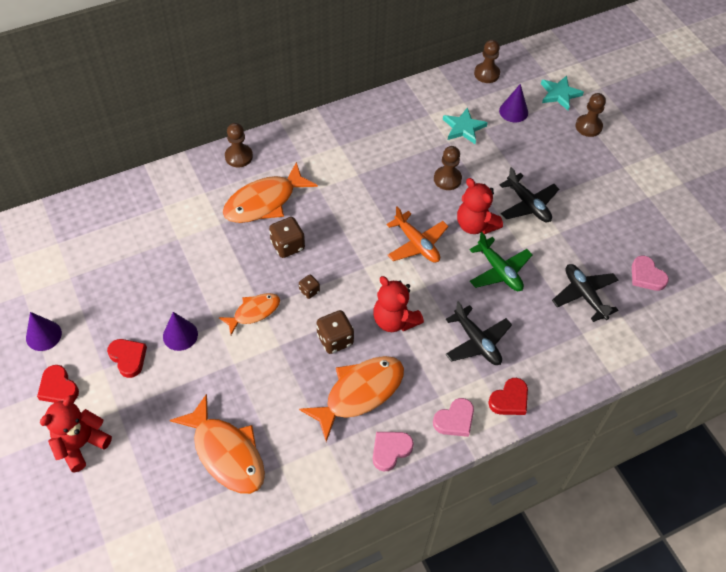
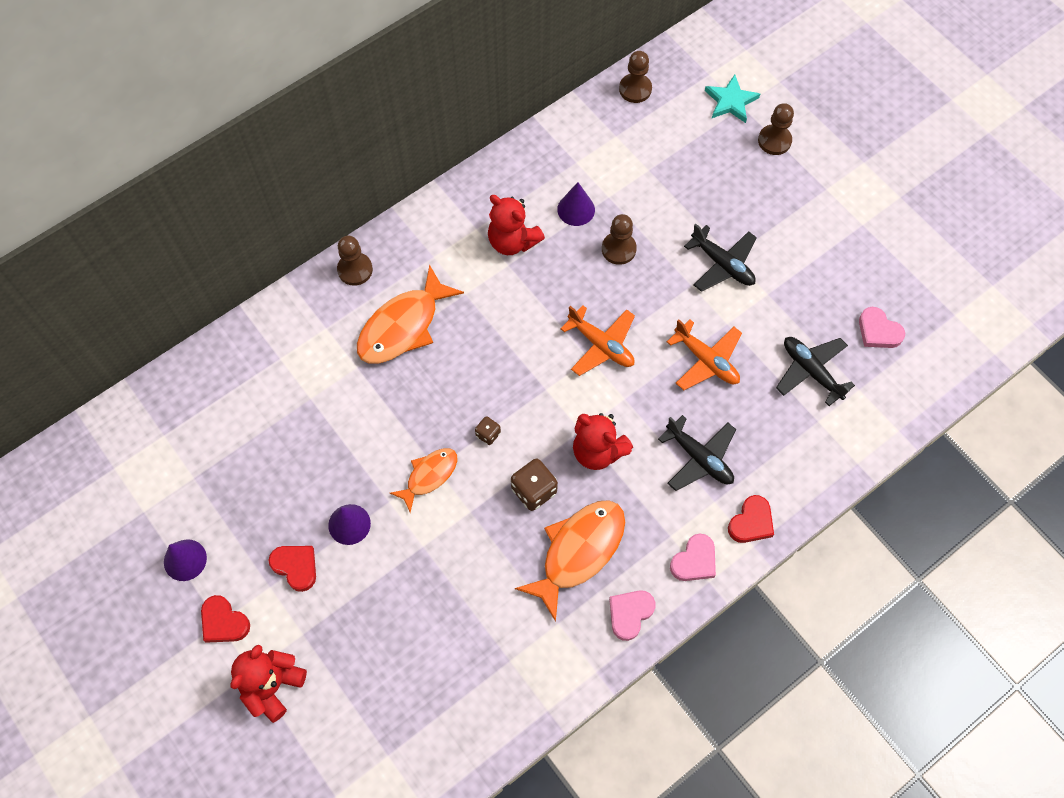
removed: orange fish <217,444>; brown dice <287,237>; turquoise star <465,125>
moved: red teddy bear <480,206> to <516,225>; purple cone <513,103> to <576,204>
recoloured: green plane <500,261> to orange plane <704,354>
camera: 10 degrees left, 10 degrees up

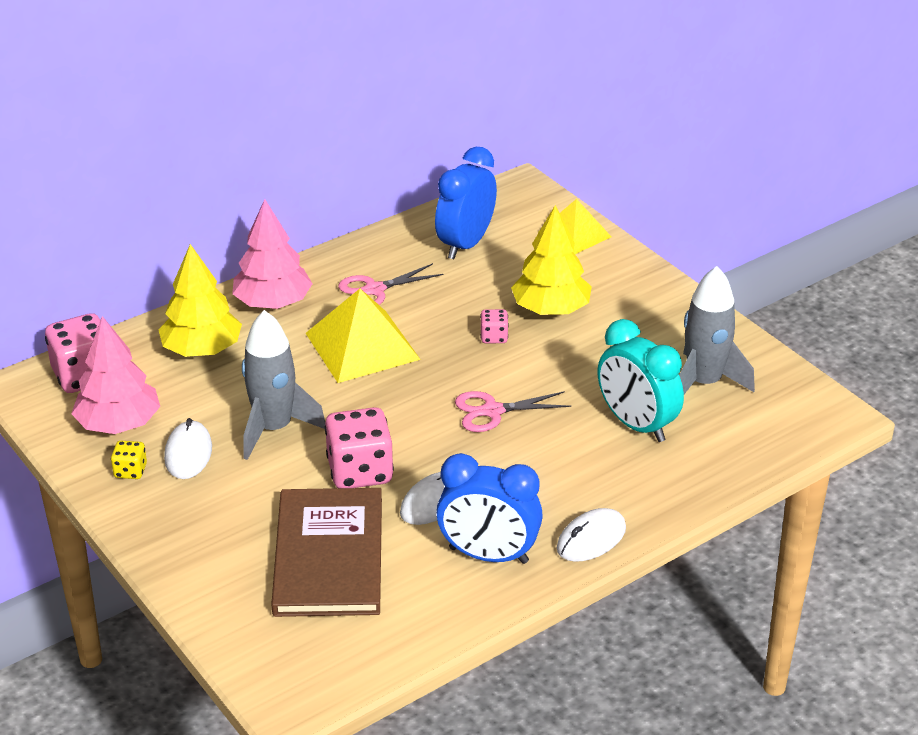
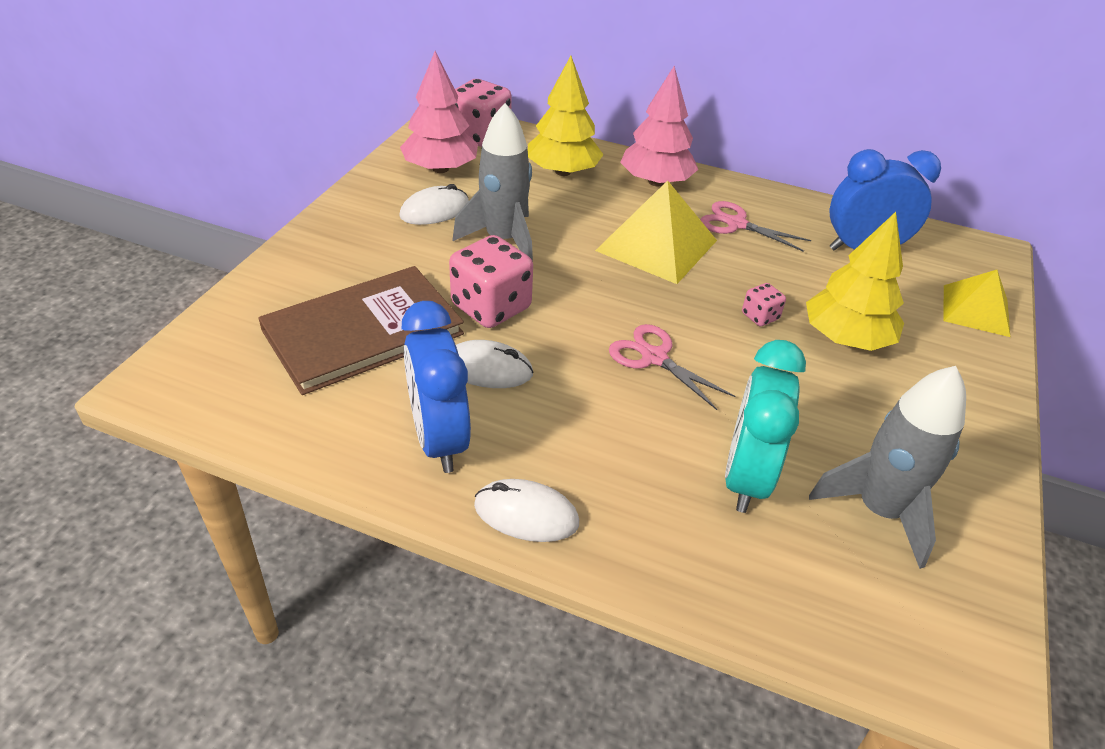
removed: yellow dice <129,460>
camera: 55 degrees right, 5 degrees up

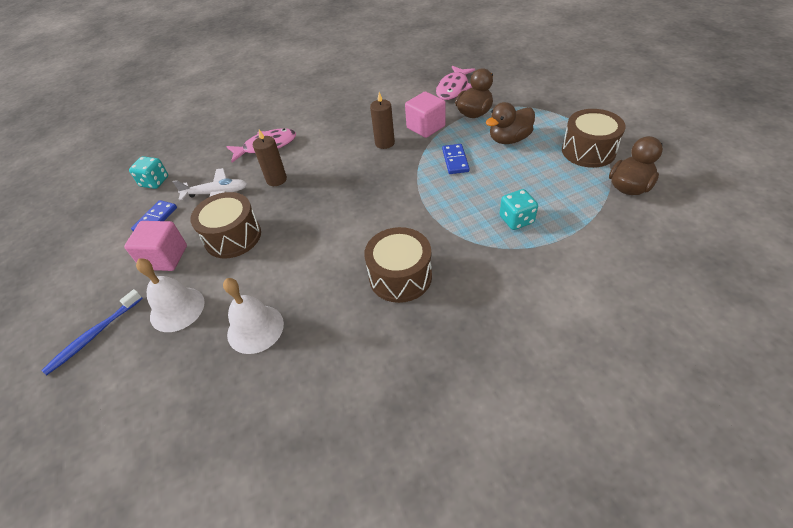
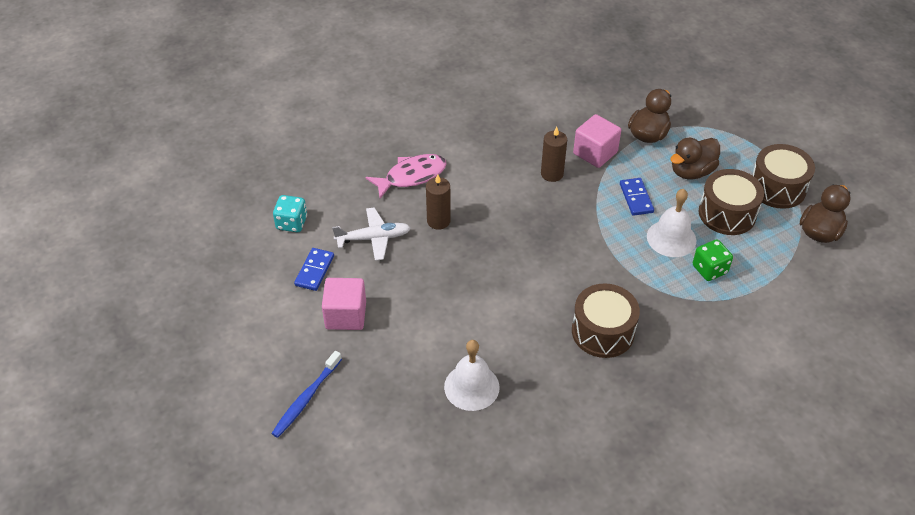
removed: pink fish <455,83>
moved: white bell <170,295> to <671,223>; brown drum <225,225> to <731,202>
recoloured: turquoise dice <518,209> to green dice <713,260>
camera: 10 degrees left, 0 degrees up

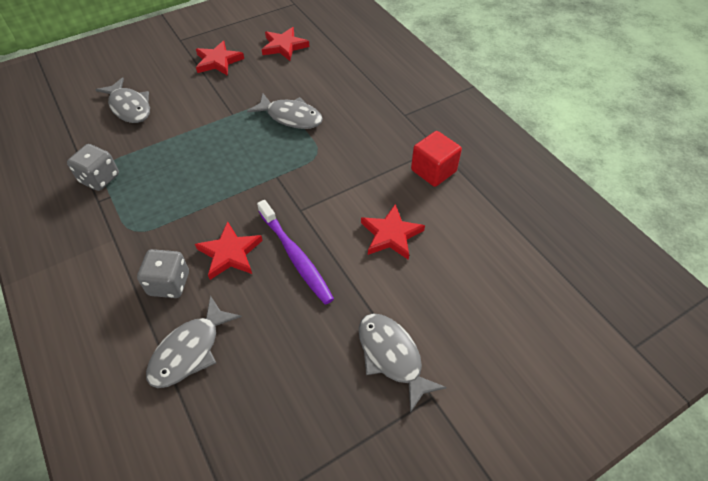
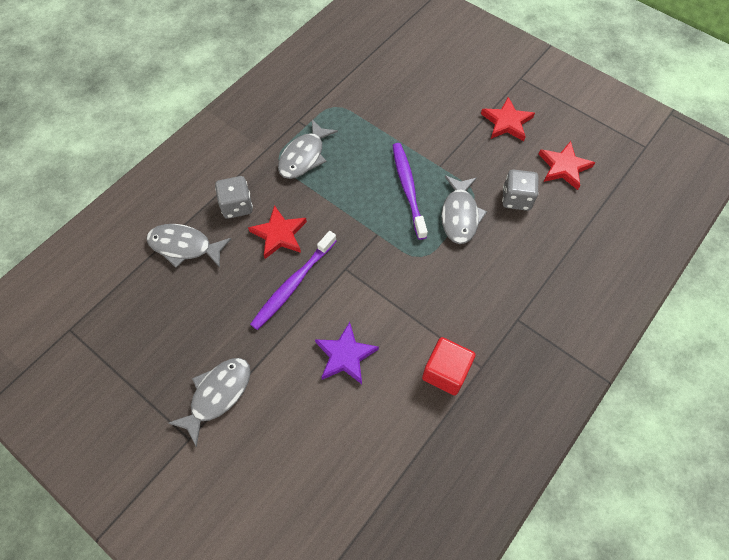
added: purple toothbrush <410,191>
moved: grey fish <122,100> to <308,149>; grey dice <93,167> to <520,190>
recoloured: red star <393,232> to purple star <347,353>
camera: 70 degrees right, 10 degrees up

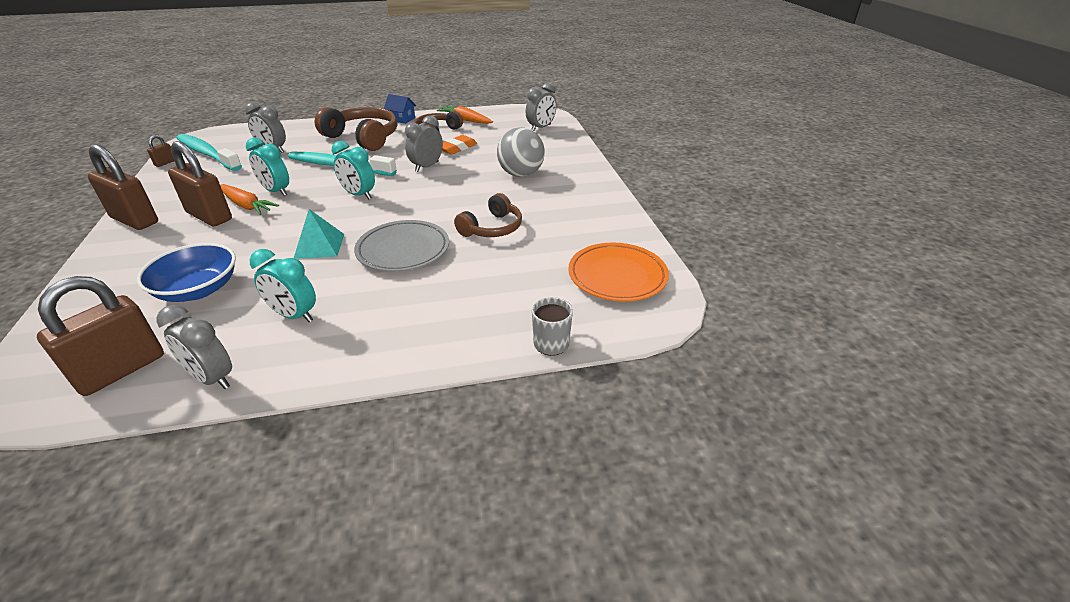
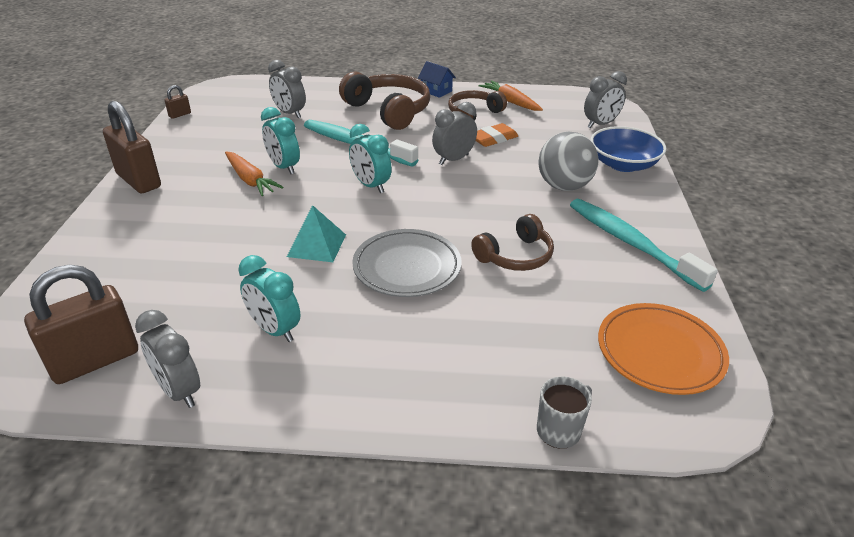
removed: brown padlock <200,183>
moved: turquoise toothbrush <209,152> to <644,245>; blue bowl <186,272> to <629,149>
camera: 15 degrees right, 0 degrees up

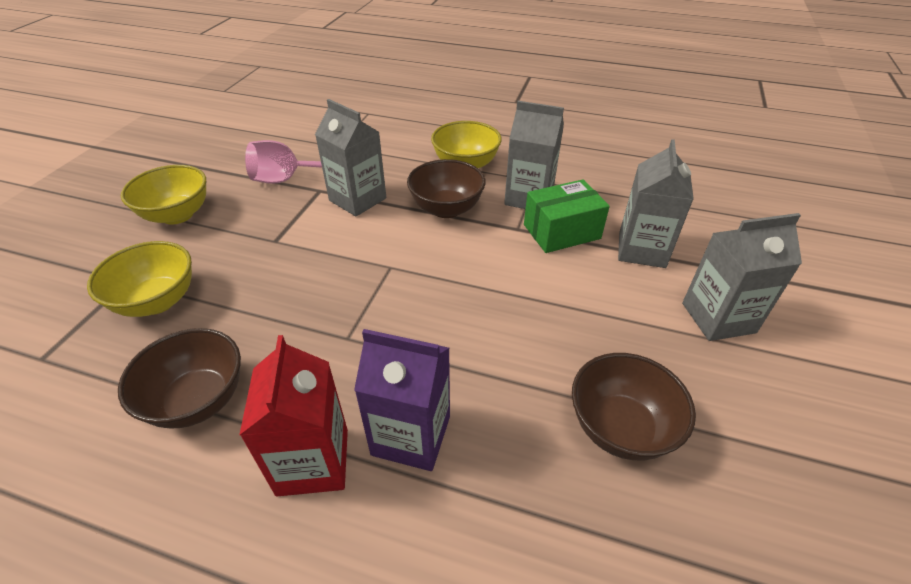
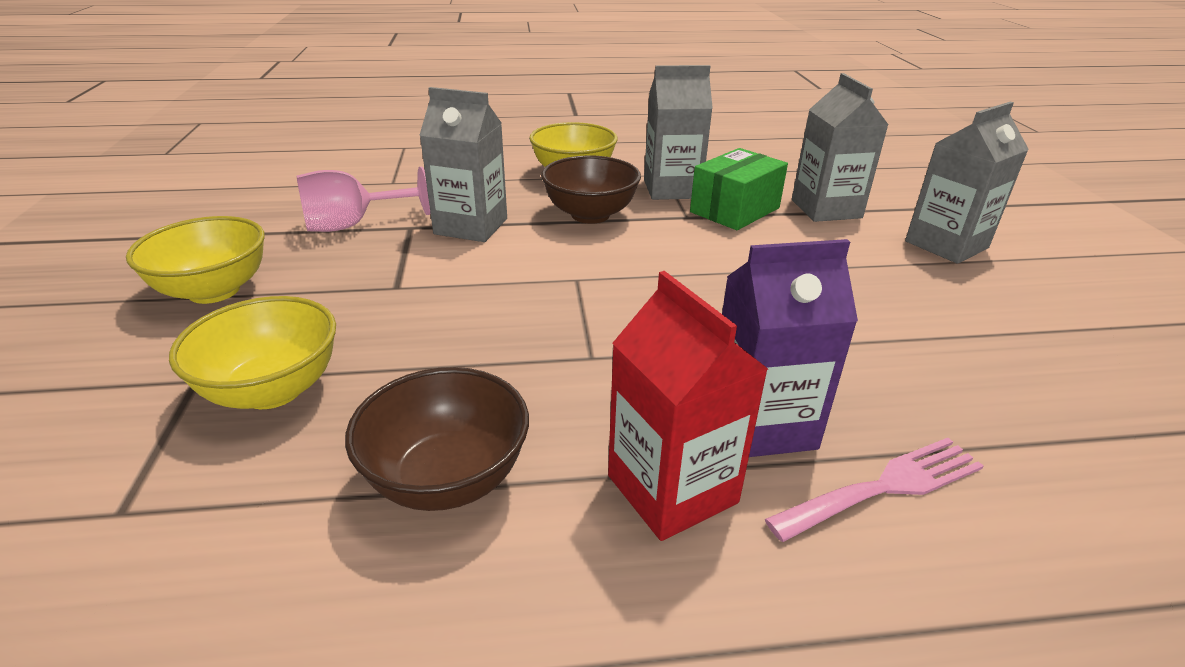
removed: brown bowl <634,406>
added: pink fork <874,490>
camera: 25 degrees left, 10 degrees down

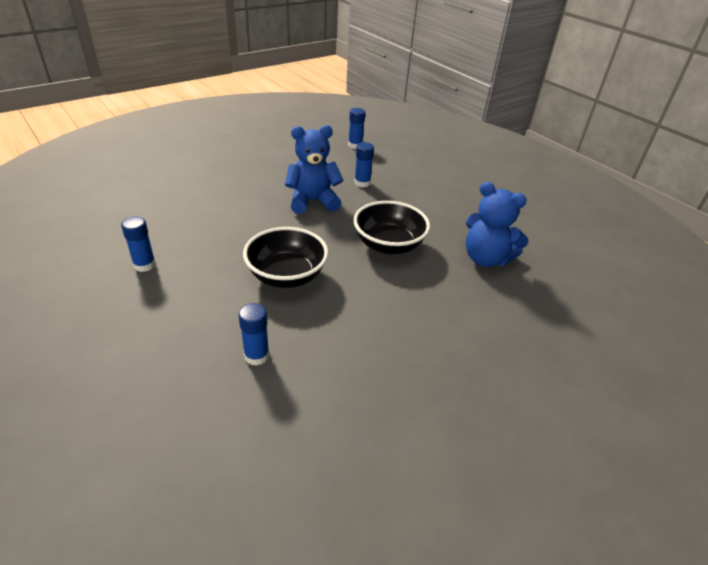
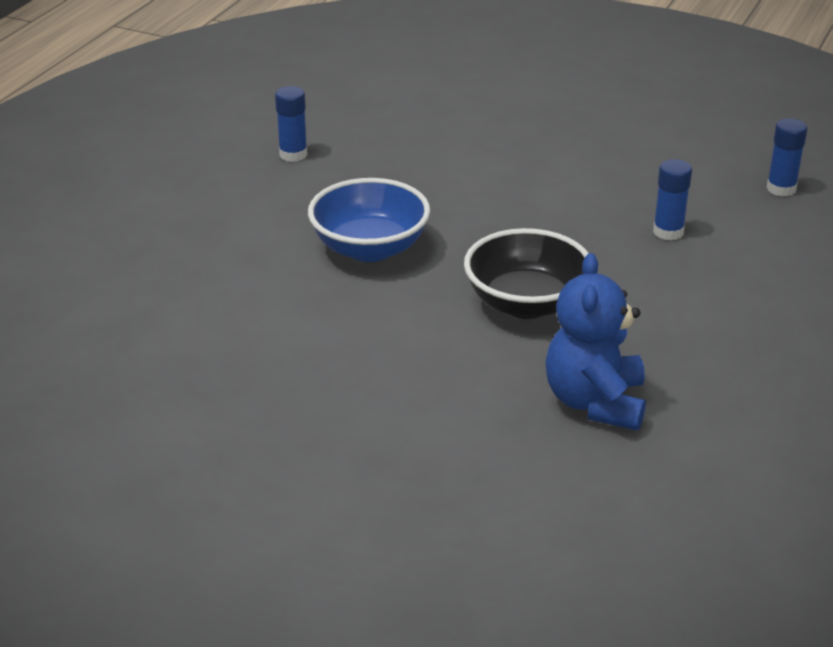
removed: blue glue stick <254,334>; blue teddy bear <314,169>
recoloured: black bowl <285,257> to blue bowl <369,220>
camera: 65 degrees right, 5 degrees down

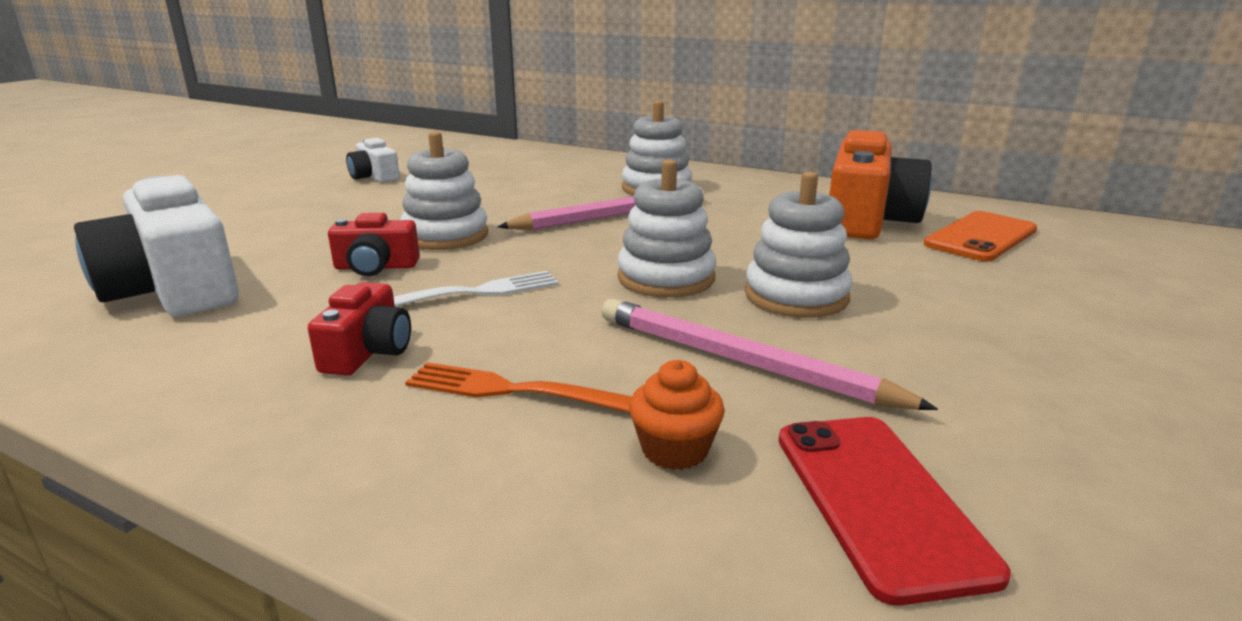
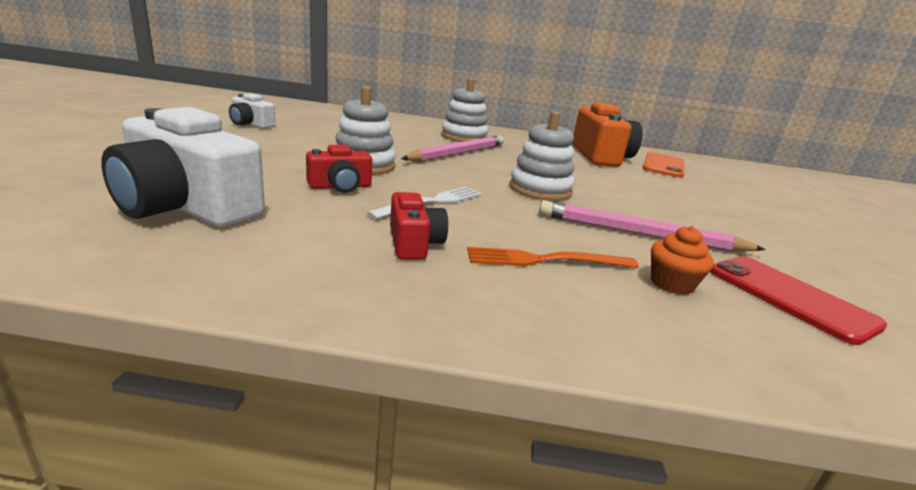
removed: white stacking toy <799,245>
camera: 25 degrees left, 0 degrees up

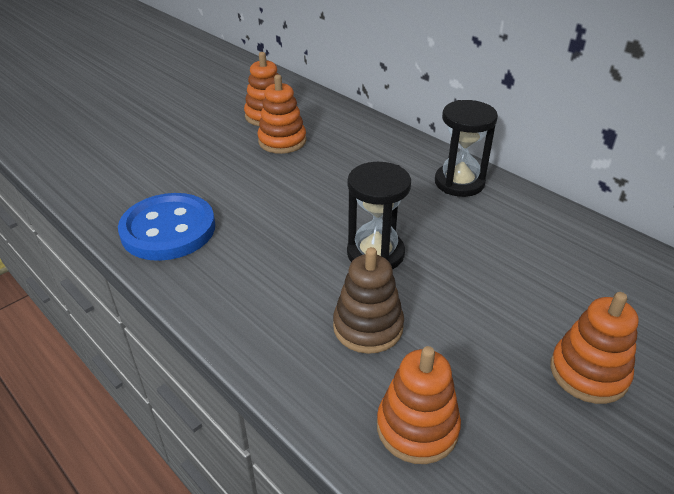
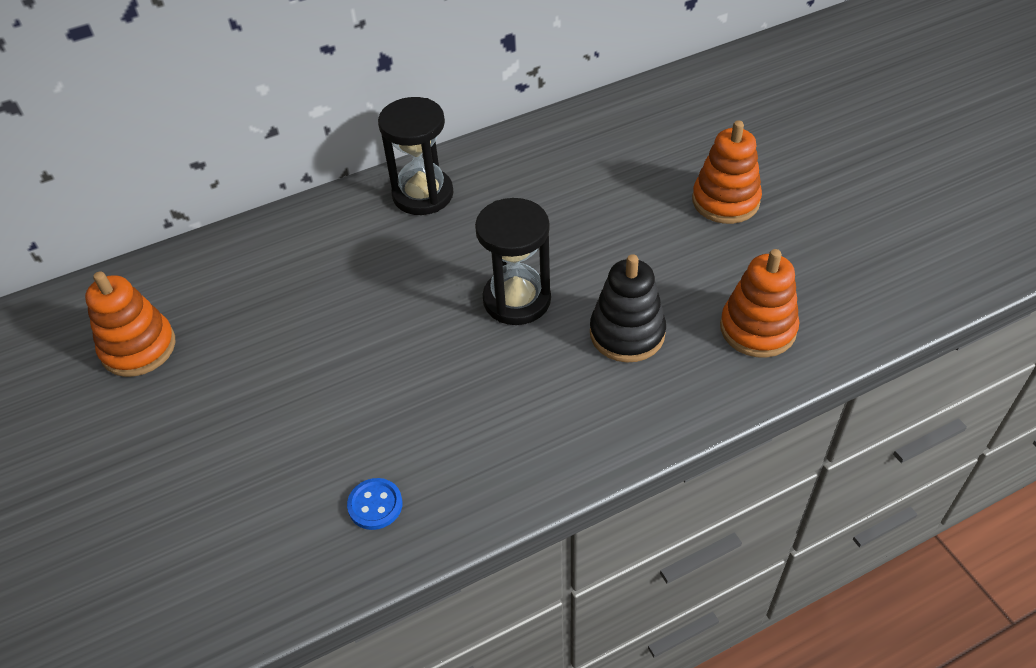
removed: orange stacking toy <282,114>
recoloured: brown stacking toy <368,300> to black stacking toy <628,308>
resized: blue button <166,227> = <375,504> x0.40
camera: 70 degrees left, 10 degrees up

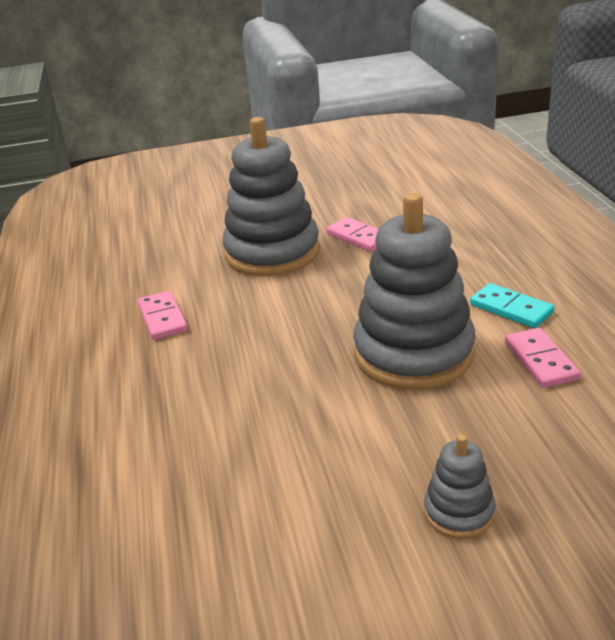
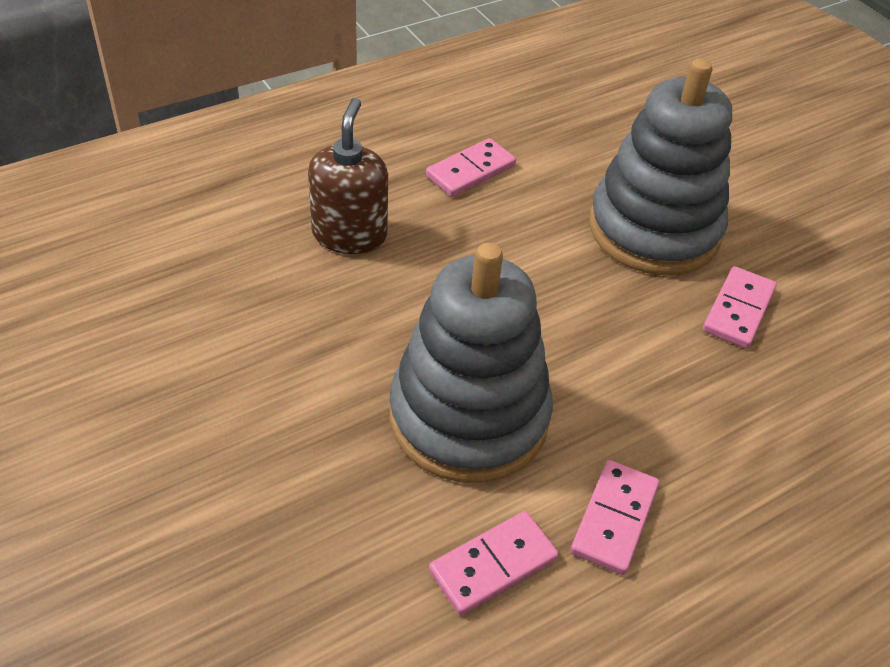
removed: grey stacking toy <460,486>
added: brown soap dispenser <348,176>
recoloured: turquoise domino <512,305> to pink domino <615,517>
camera: 65 degrees right, 15 degrees up

